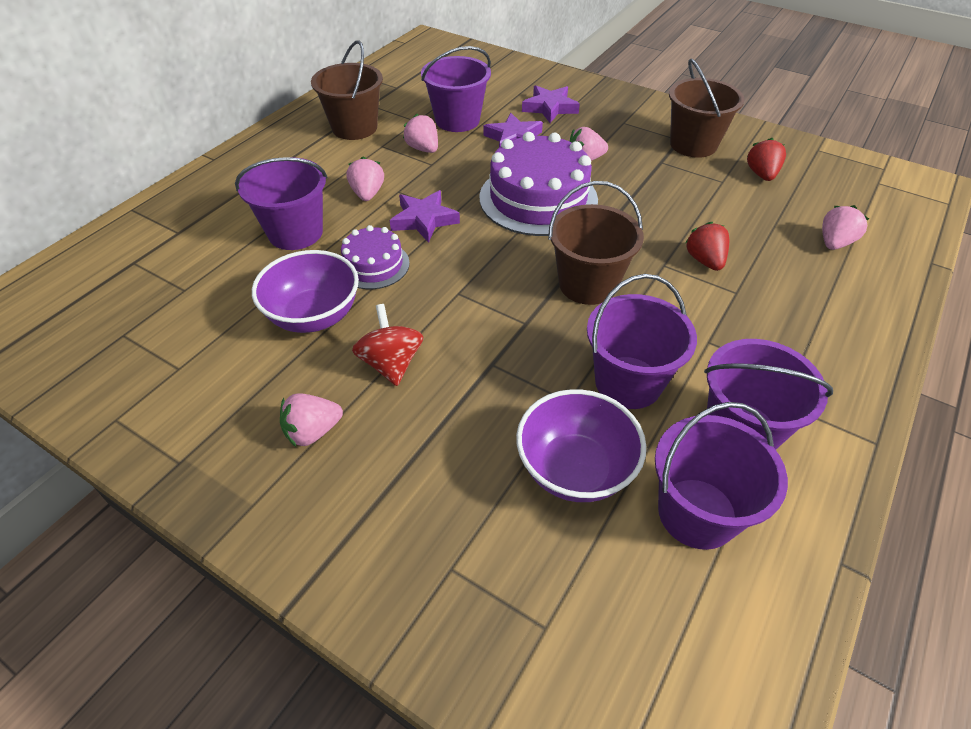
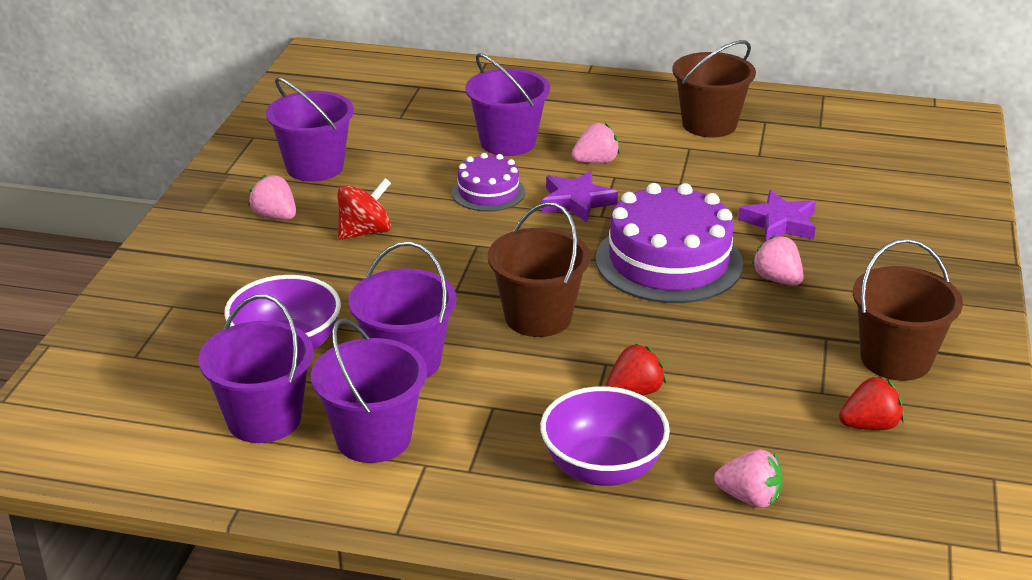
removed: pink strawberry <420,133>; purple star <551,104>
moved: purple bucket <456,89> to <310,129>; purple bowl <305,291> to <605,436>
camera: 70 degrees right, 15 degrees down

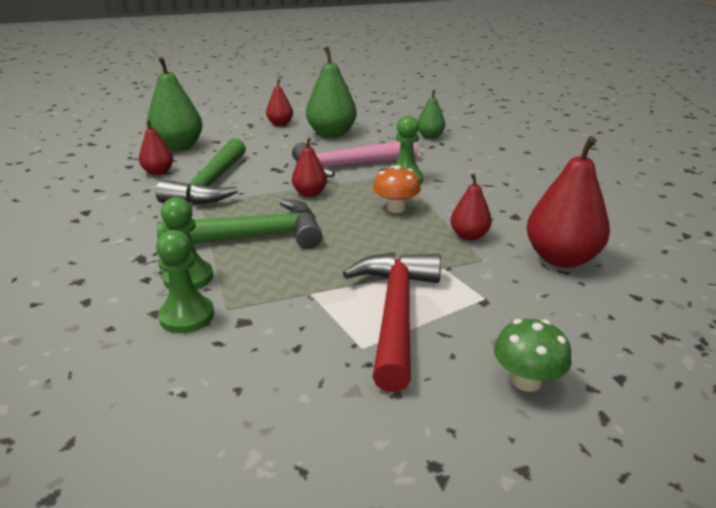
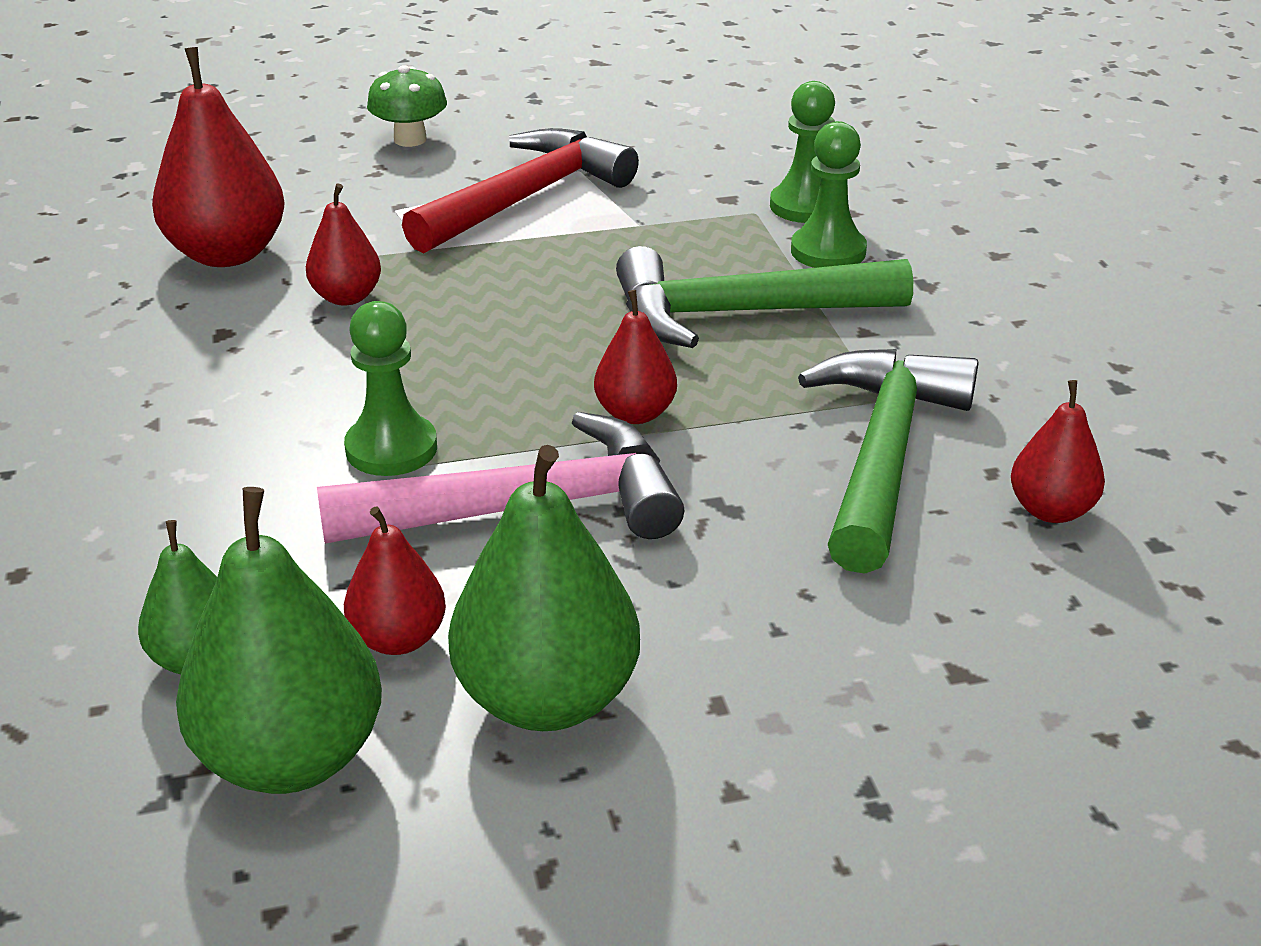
removed: orange mushroom <397,189>
moved: green pear <174,104> to <279,640>; red pear <279,102> to <395,580>
turned: red hammer <392,322> = <520,190> 150 degrees counterclockwise
camera: 175 degrees left, 5 degrees up

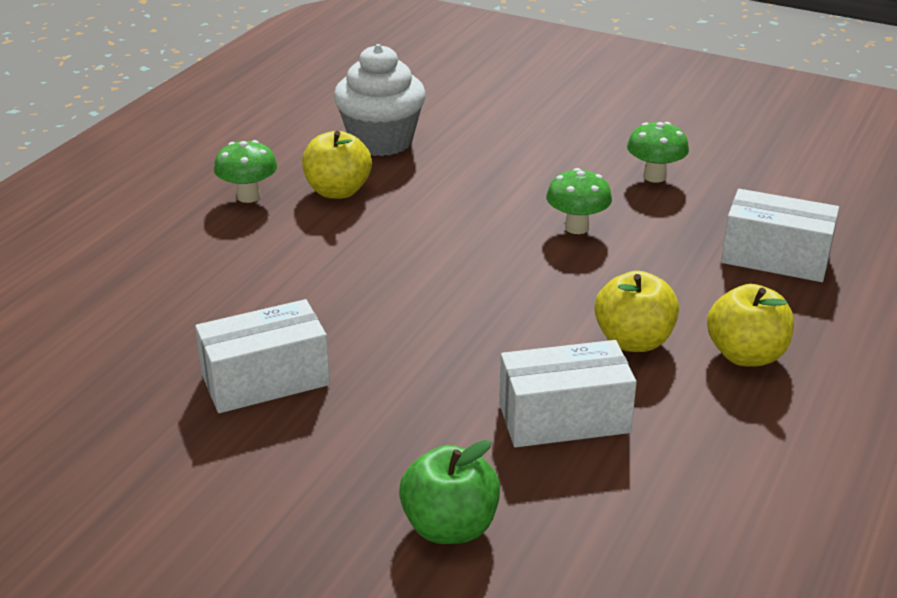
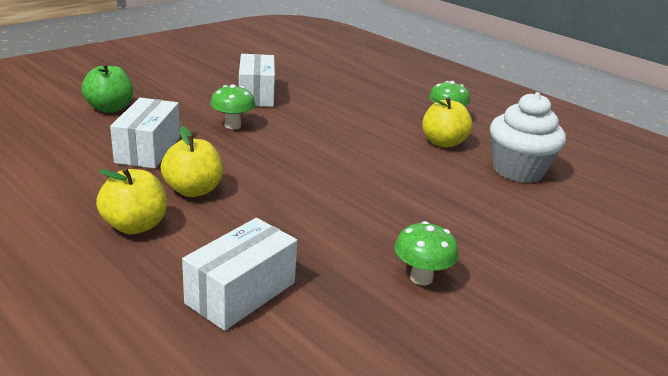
moved: green mushroom <579,201> to <232,106>
camera: 105 degrees right, 5 degrees down

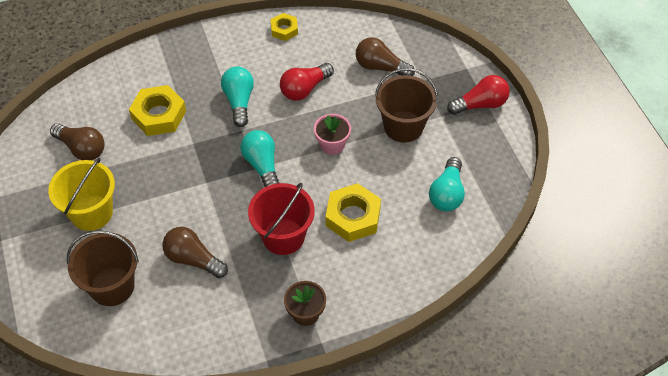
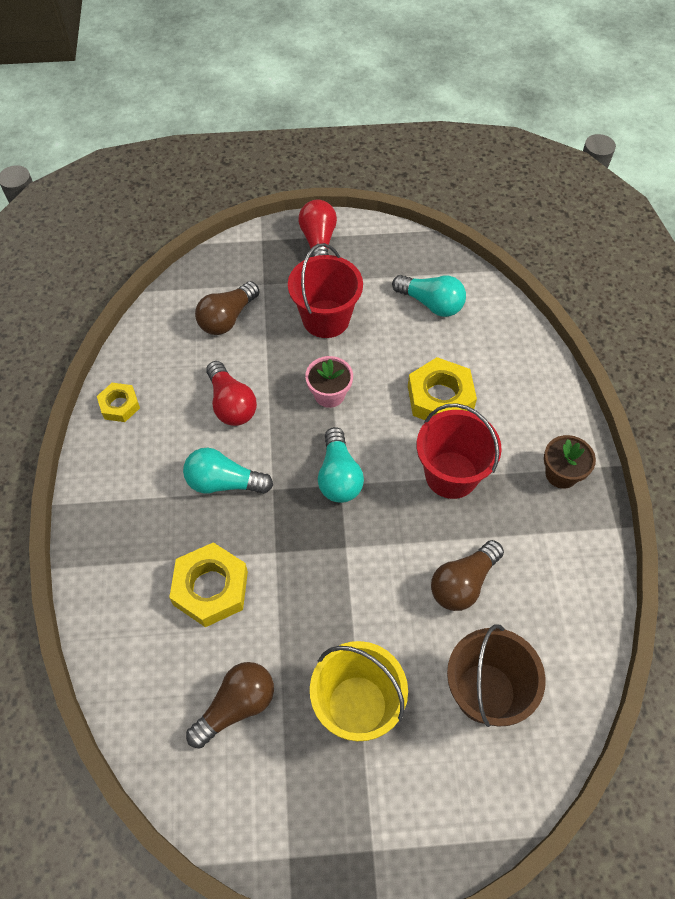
recoloured: brown bucket <406,105> to red bucket <325,290>
turned: turquoise light bulb <260,158> = <341,465> 90 degrees counterclockwise
camera: 75 degrees left, 5 degrees up

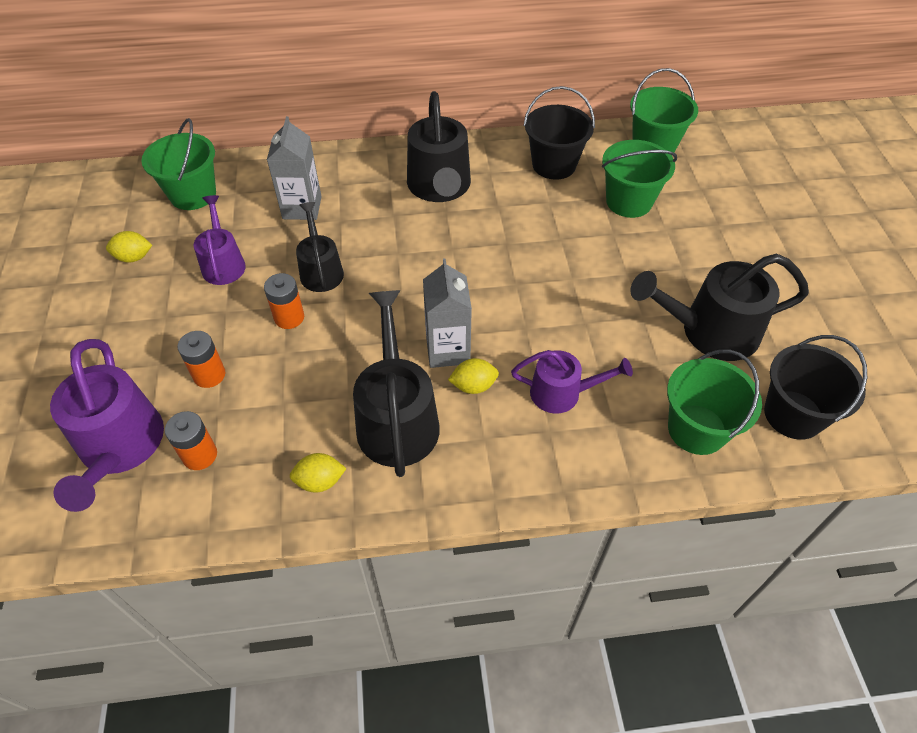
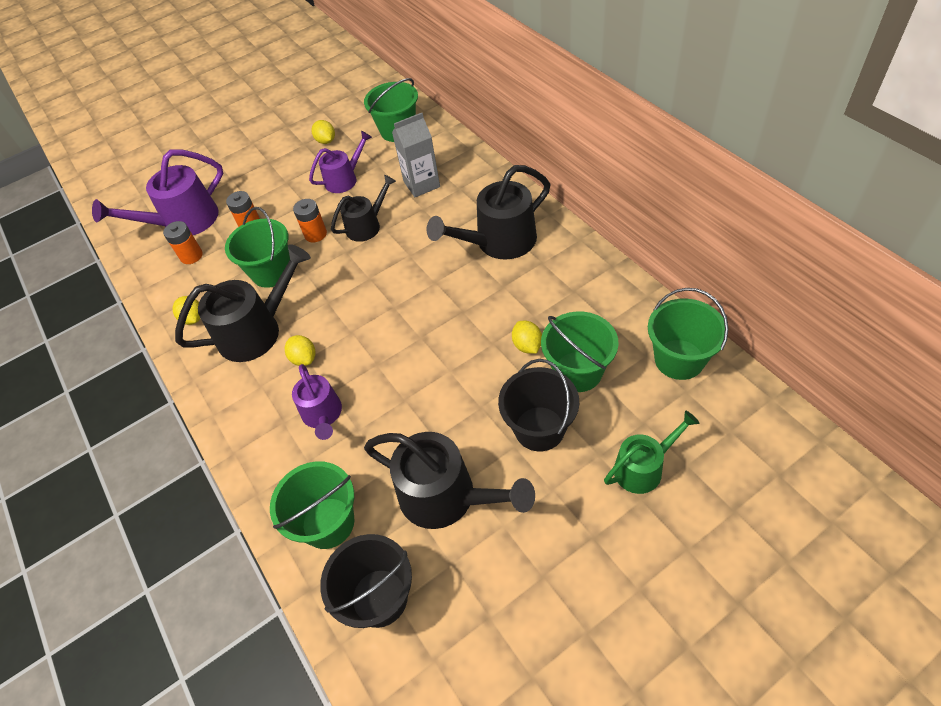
removed: grey carton <447,313>
added: green bucket <257,247>; yellow lemon <527,337>; green watering can <652,452>
moved: black bucket <559,133> to <538,405>
turned: black watering can <719,307> = <449,480> 150 degrees clockwise
camera: 70 degrees right, 0 degrees up

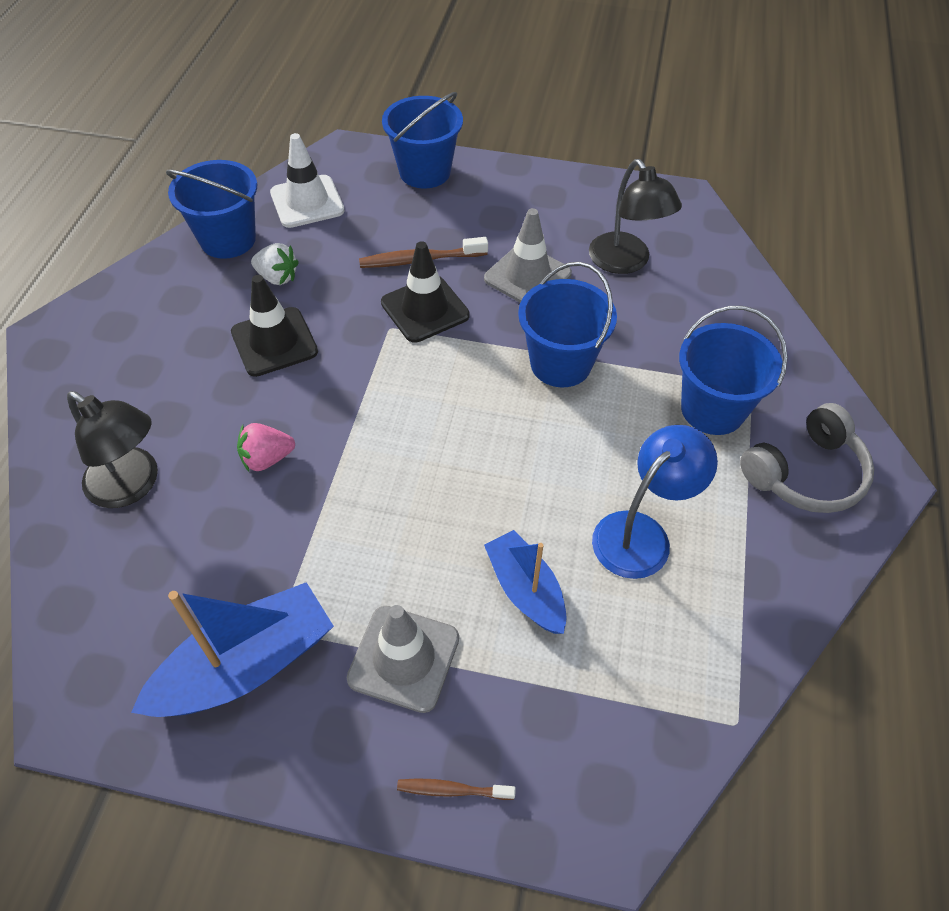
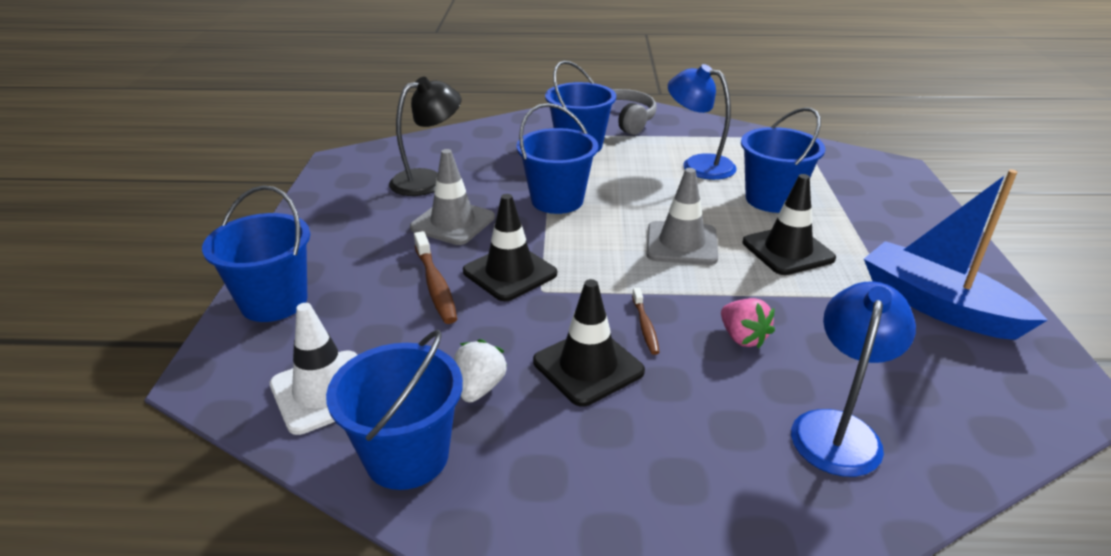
added: black traffic cone <789,224>
moved: brown toothbrush <456,789> to <646,321>; grey traffic cone <403,659> to <682,216>
replaced: blue boat <525,582> to blue bucket <783,160>
recoloured: black lamp <112,449> to blue lamp <853,379>
camera: 100 degrees left, 20 degrees down

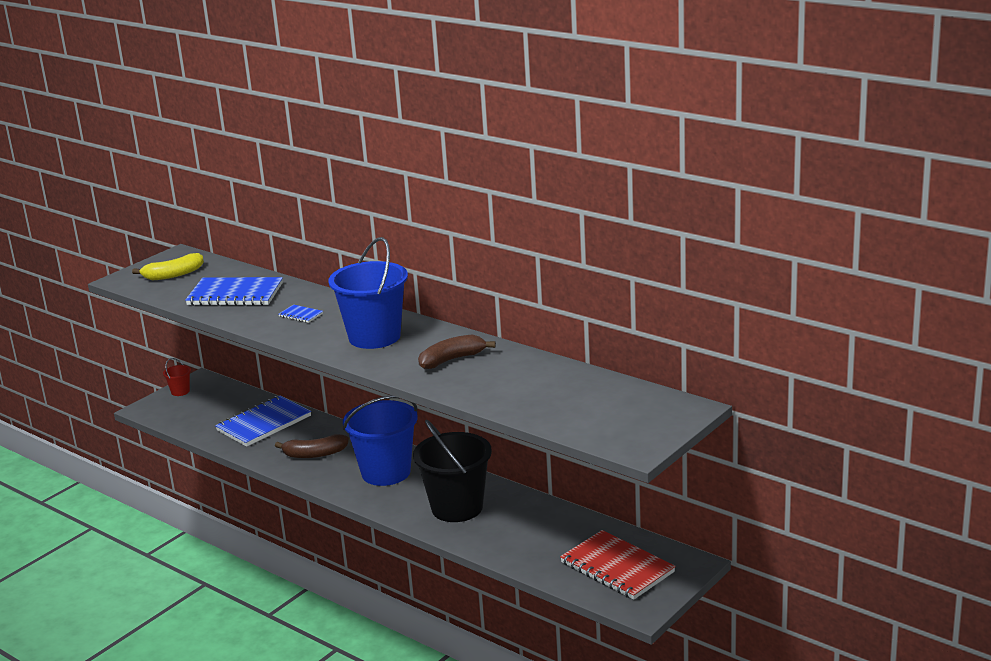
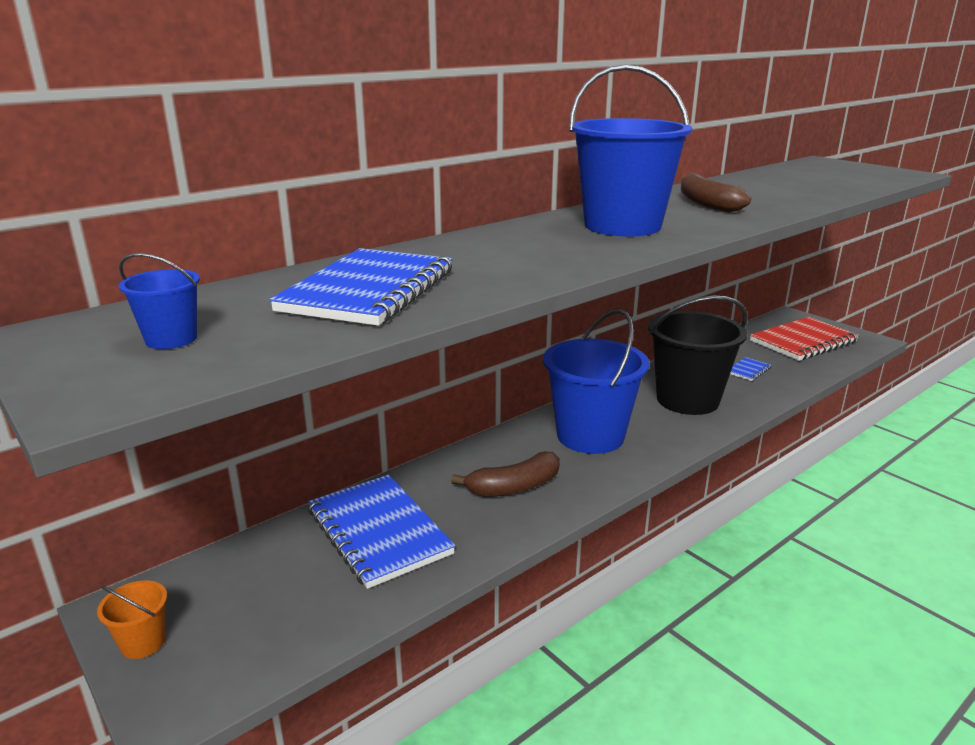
moved: blue notebook <301,314> to <750,369>
replaced: yellow banana <168,266> to blue bucket <159,301>
recoloured: red bucket <177,377> to orange bucket <132,619>
turned: brown banana <312,446> = <505,474> 60 degrees clockwise
camera: 80 degrees left, 0 degrees up

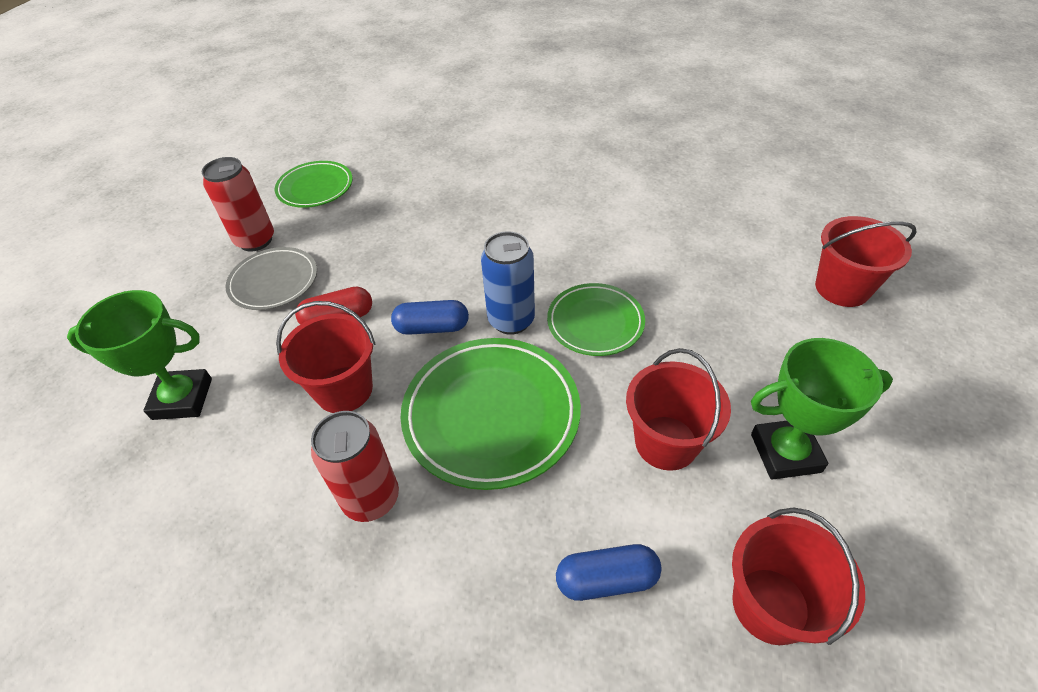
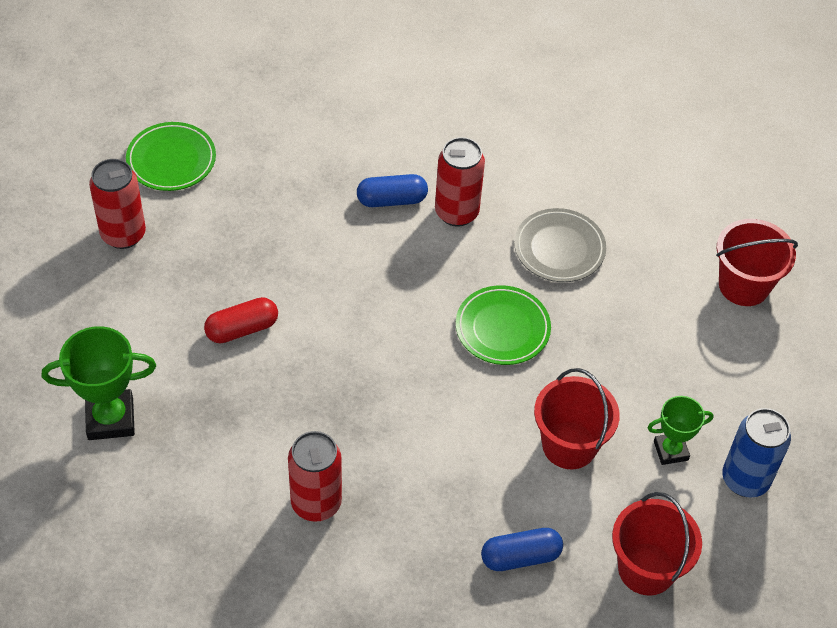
removed: red bucket <325,357>; green plate <490,414>
added: red can <460,182>
moved: blue capsule <430,317> to <392,190>; grey plate <271,278> to <560,245>; blue can <508,283> to <756,452>
resized: green trophy <822,409> = <680,430> x0.62
camera: 10 degrees left, 5 degrees up

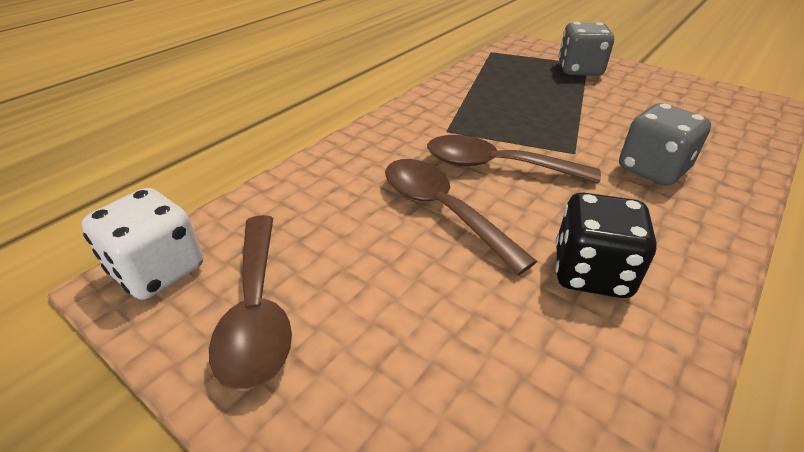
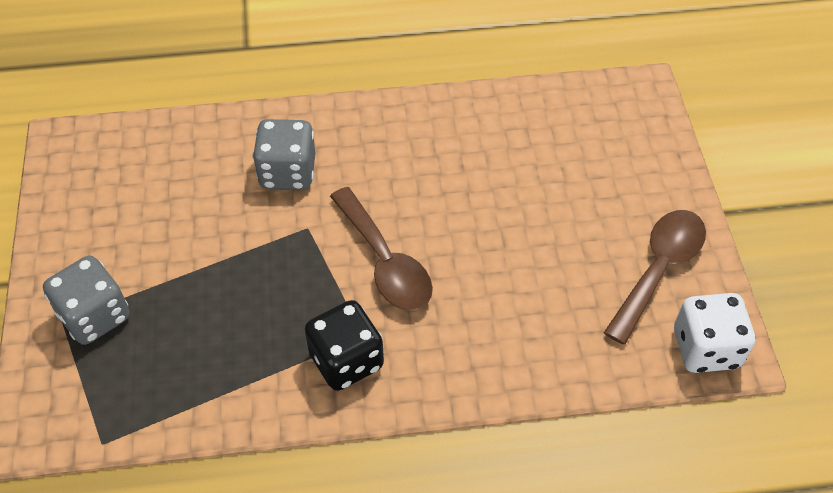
removed: brown spoon <461,217>
moved: black dice <606,245> to <344,345>
camera: 135 degrees left, 15 degrees up

